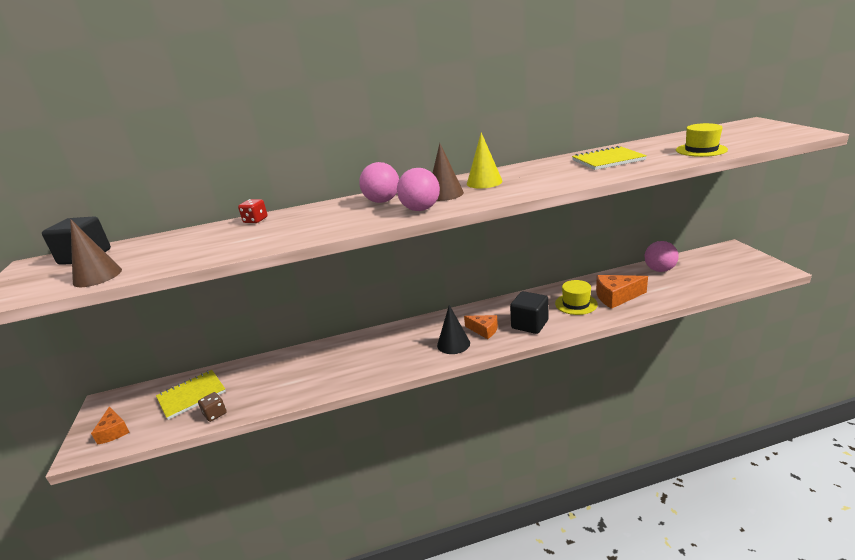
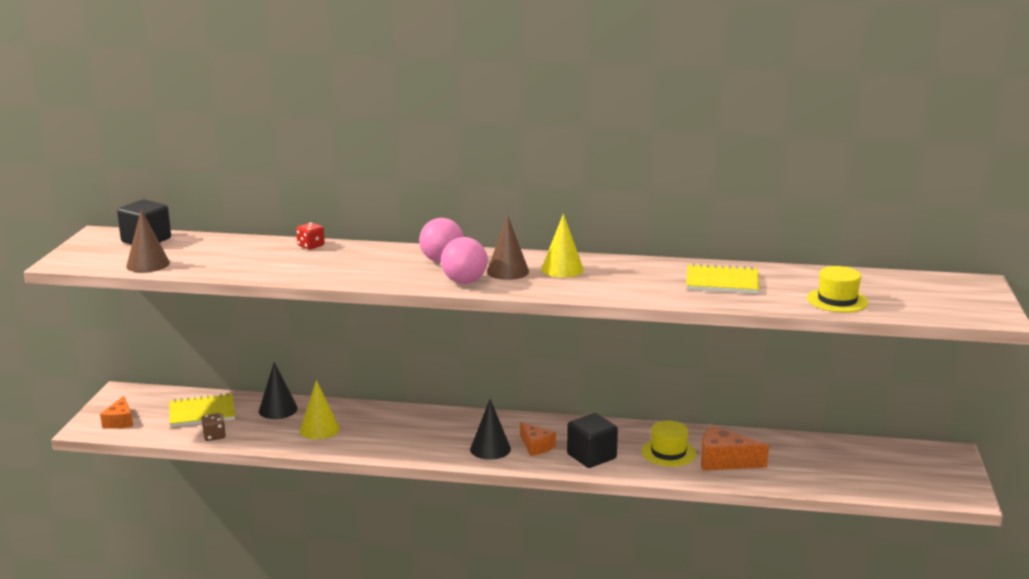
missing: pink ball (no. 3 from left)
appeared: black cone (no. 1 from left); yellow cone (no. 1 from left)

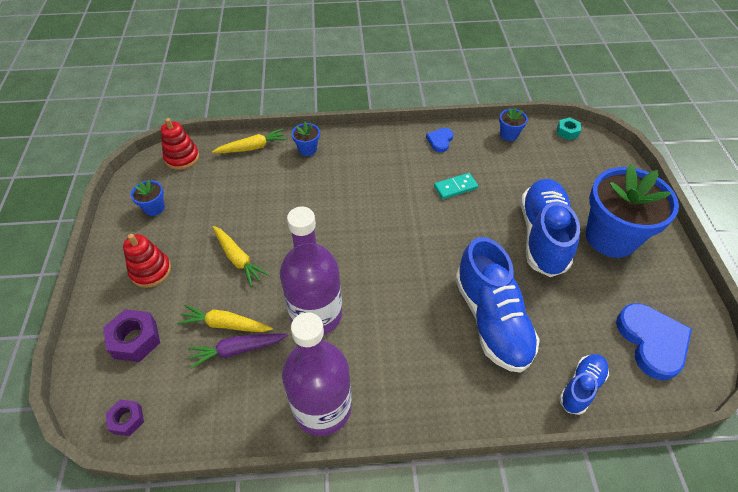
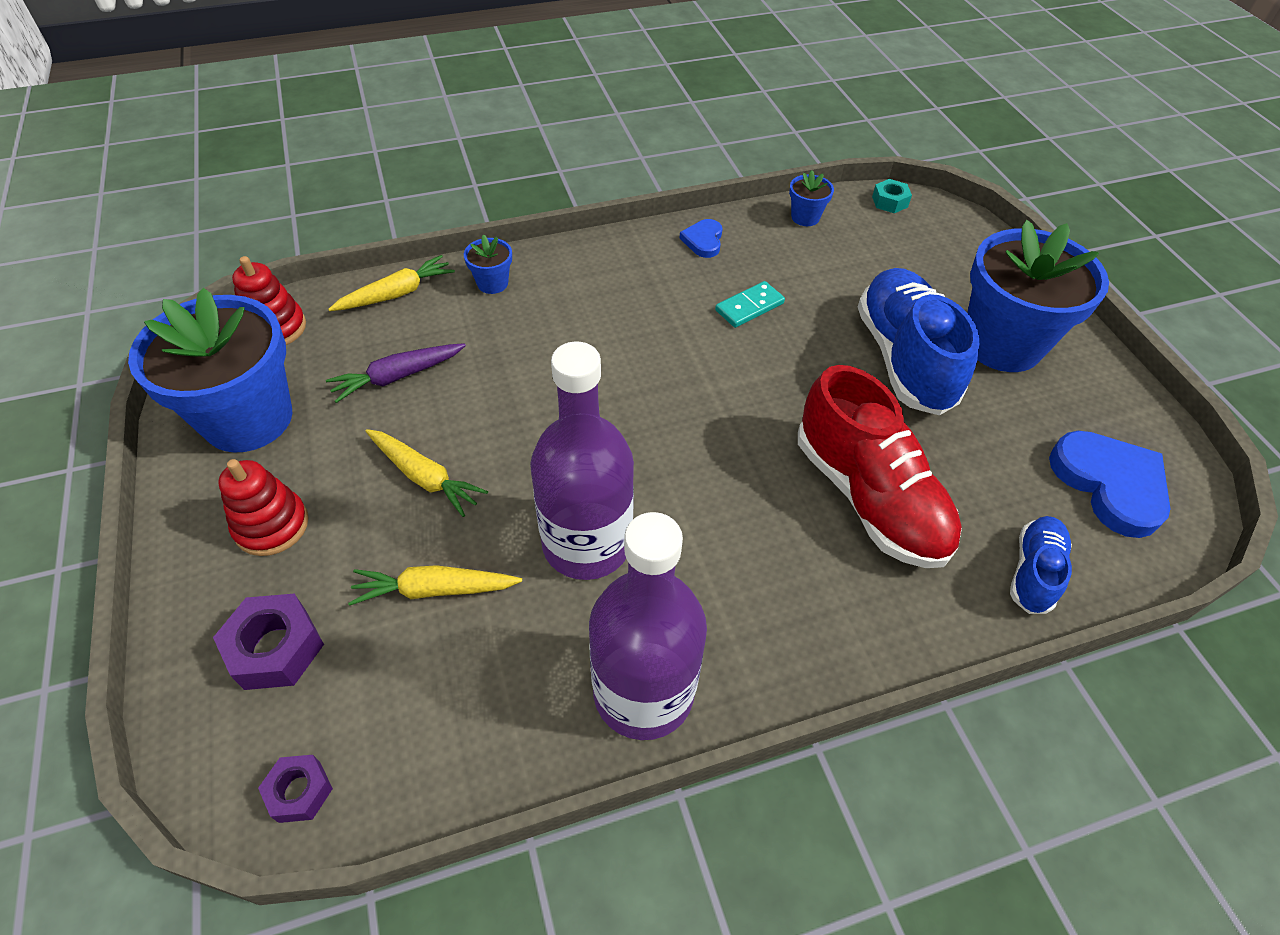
relocated: purple carrot
colour: blue shoe (no. 1 from left) to red shoe
size: blue flower pot (no. 1 from left) x2.40

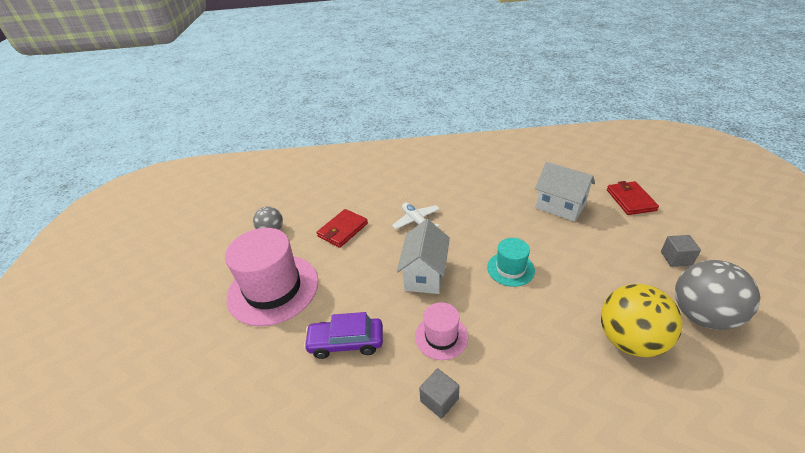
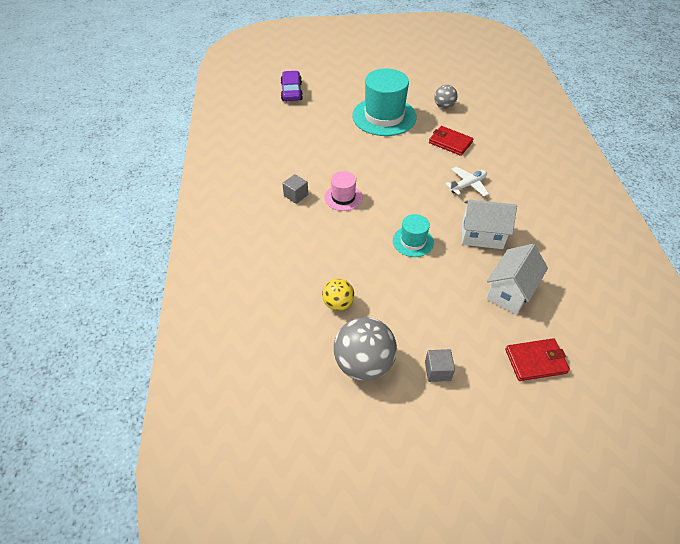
relocated: white house (no. 1 from left); purple car
colour: pink hat (no. 1 from left) to turquoise hat (no. 1 from left)
size: yellow ball x0.57

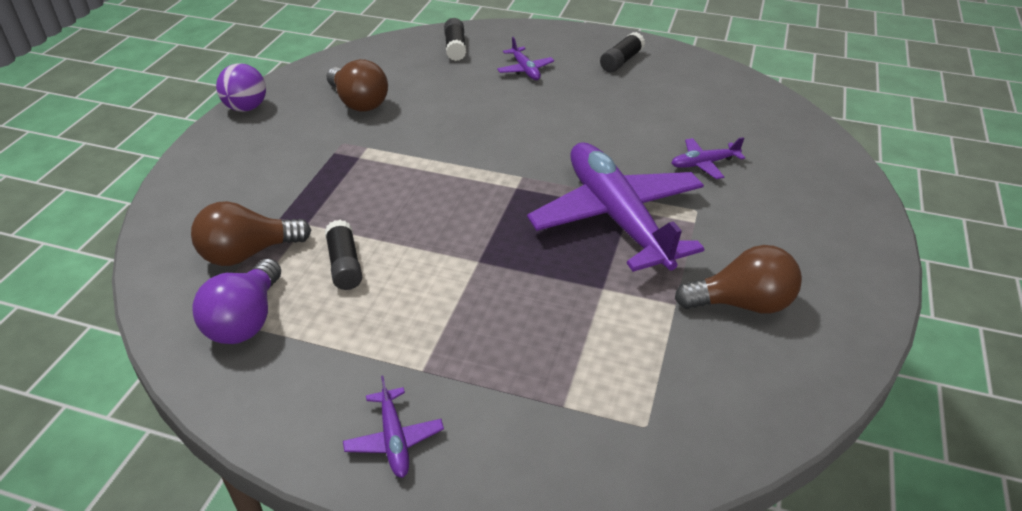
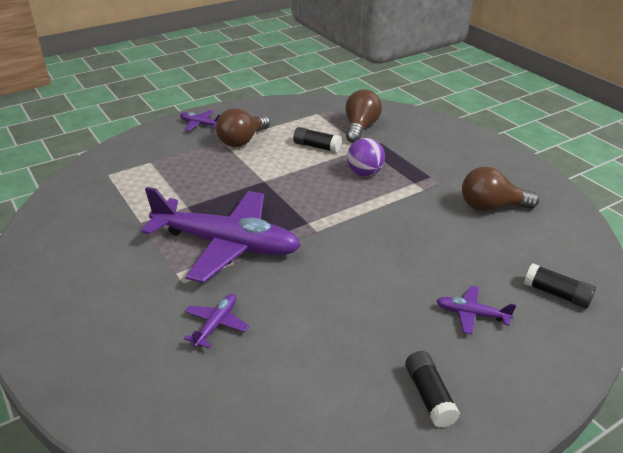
missing: purple light bulb
relocated: purple ball; brown light bulb (no. 3 from left in the first image) to brown light bulb (no. 1 from left)

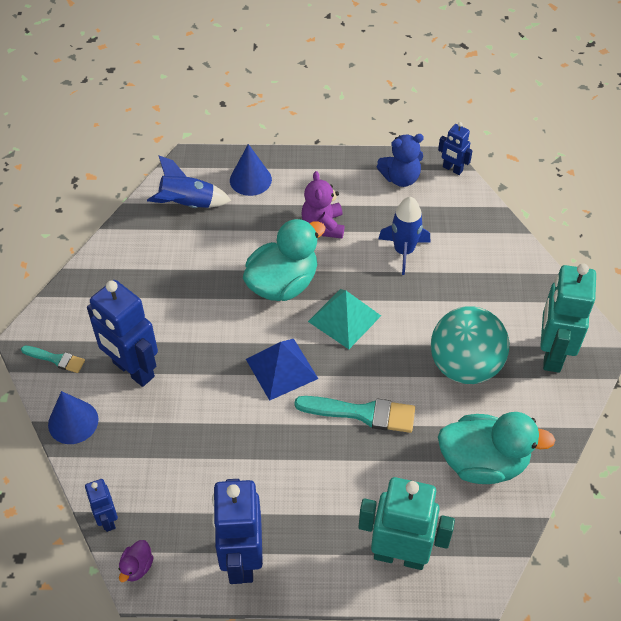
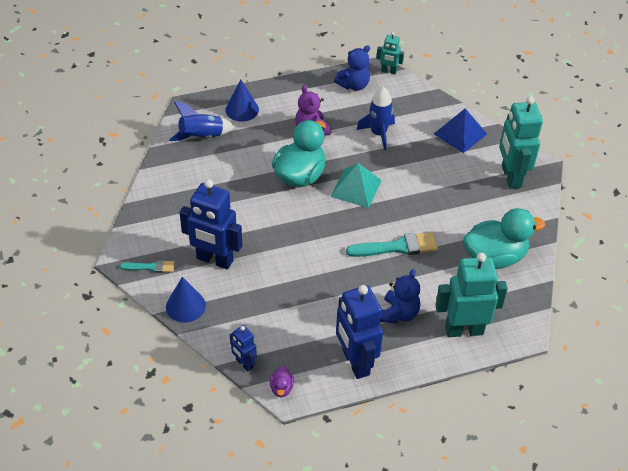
missing: turquoise ball
appeared: blue teddy bear (no. 2 from left)
relocated: blue pyramid
colour: blue robot (no. 4 from left) to turquoise robot (no. 1 from left)

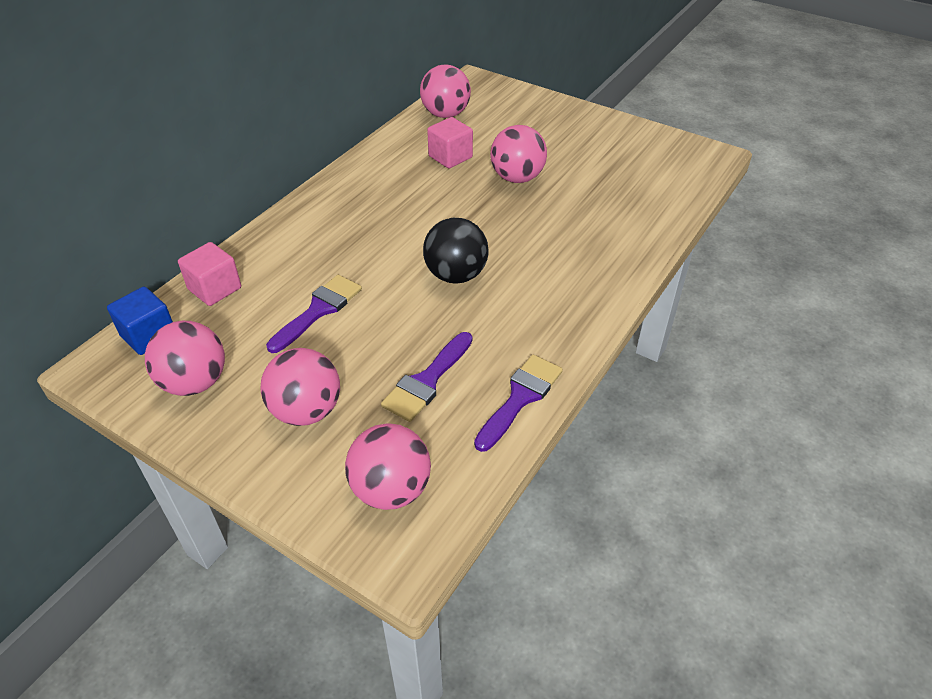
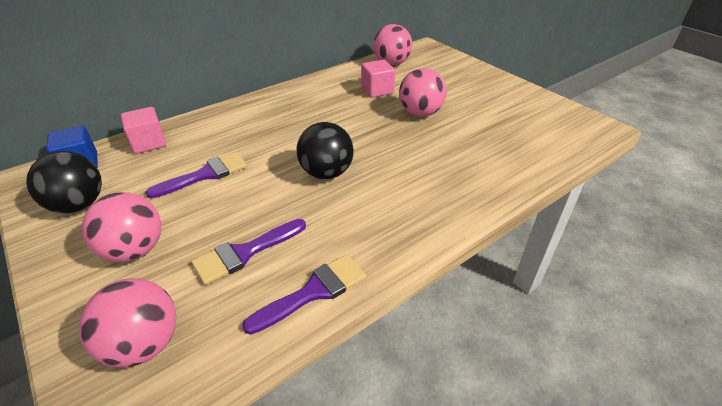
colour: pink ball (no. 1 from left) to black ball (no. 1 from left)

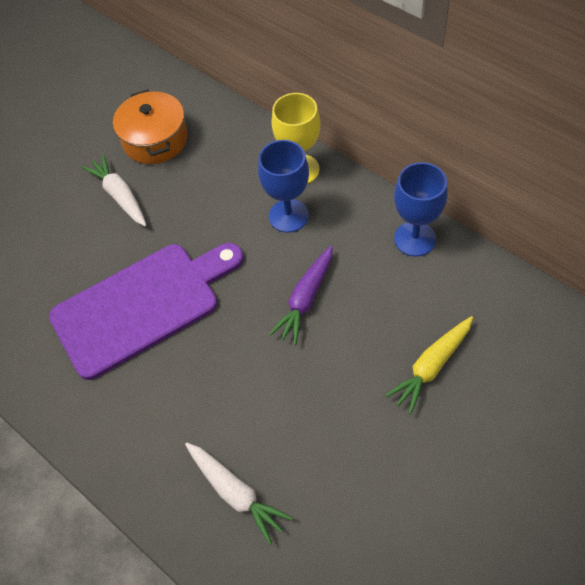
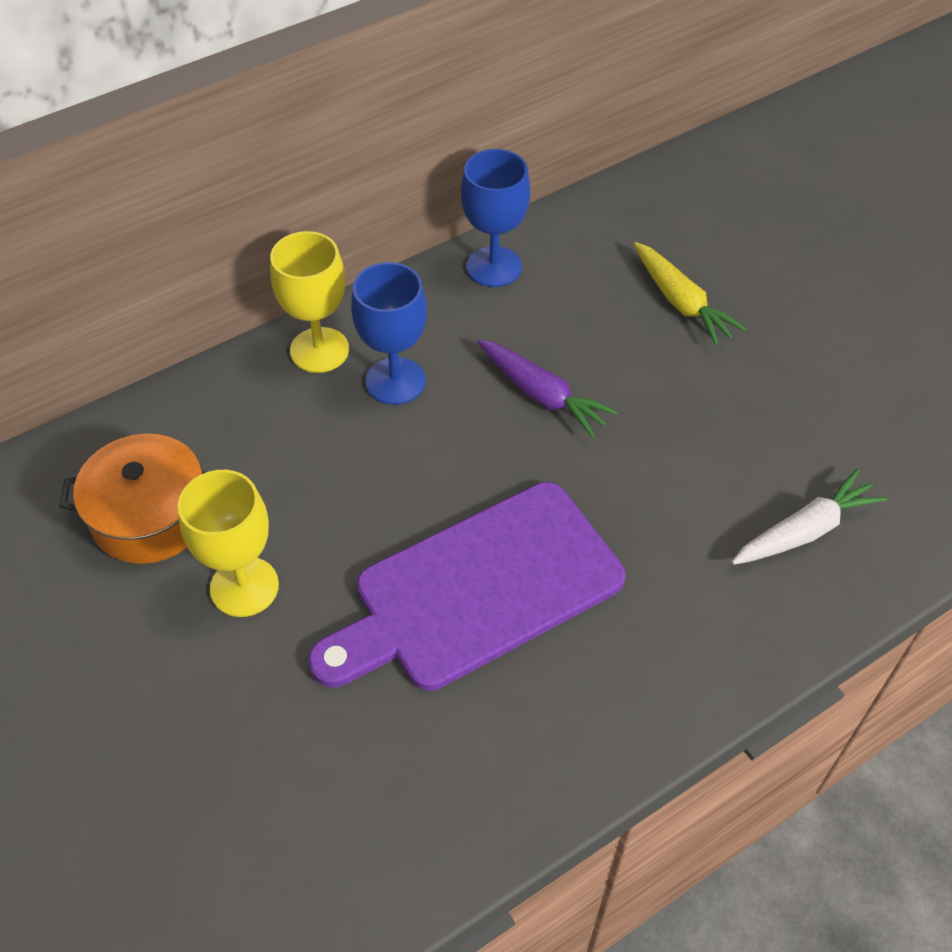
exchanged: white carrot (no. 1 from left) to yellow goblet (no. 1 from left)
spun: purple cutting board 105 degrees counterclockwise

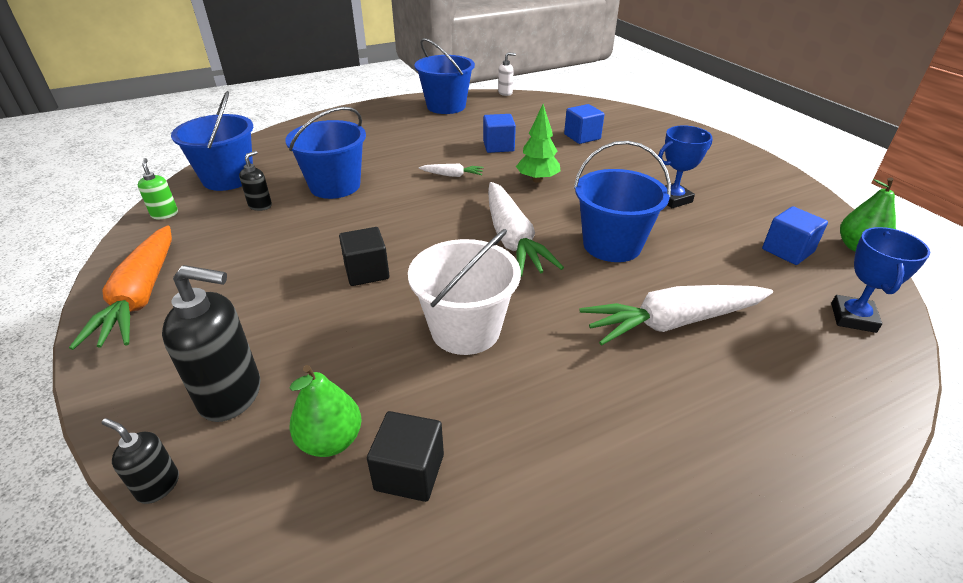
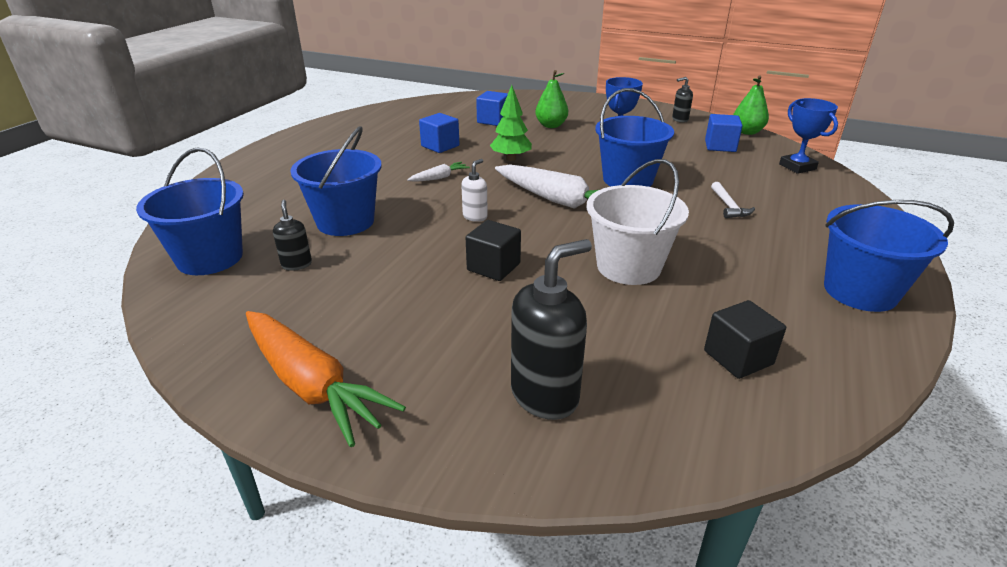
missing: green soap dispenser
relocated: blue bucket (no. 3 from left in the first image) to blue bucket (no. 4 from left); white soap dispenser; green pear (no. 1 from left); black soap dispenser (no. 1 from left in the first image) to black soap dispenser (no. 3 from left)
exchanged: white carrot (no. 3 from left) to white hammer

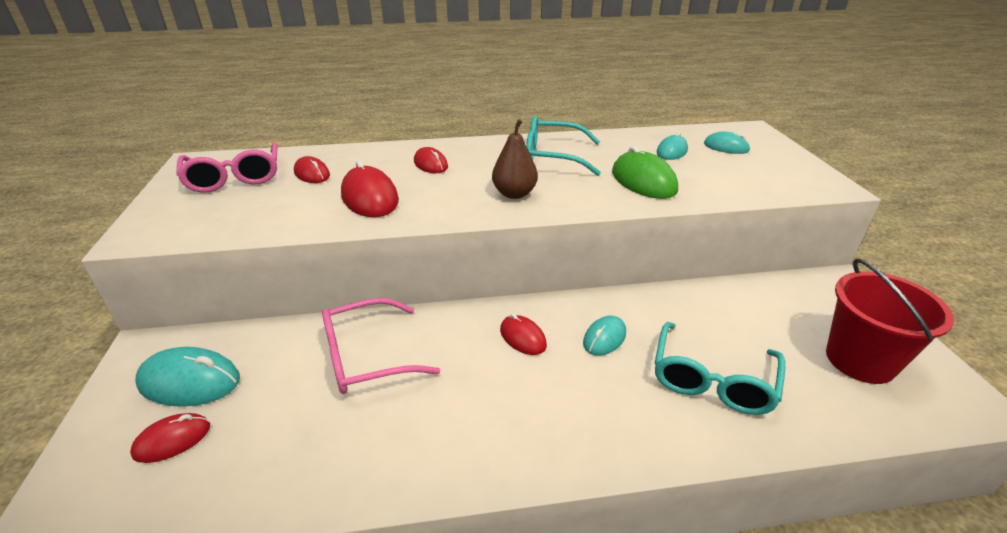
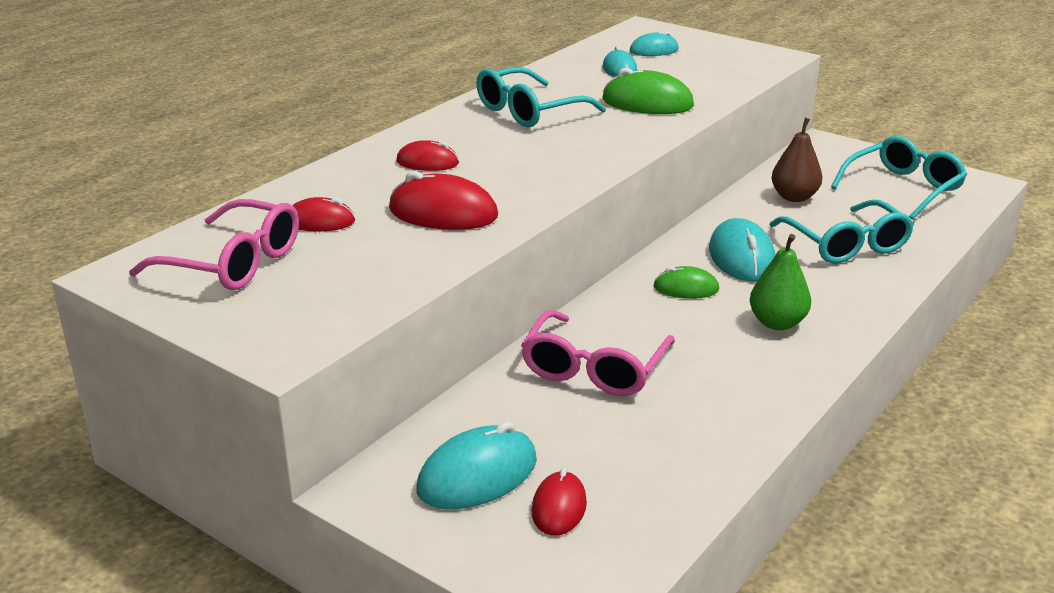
appeared: green pear
relocated: brown pear
exchanged: red bucket to turquoise glasses (no. 3 from left)
colour: red mouse (no. 5 from left) to green mouse (no. 2 from left)
size: turquoise mouse (no. 2 from left in the first image) x1.62

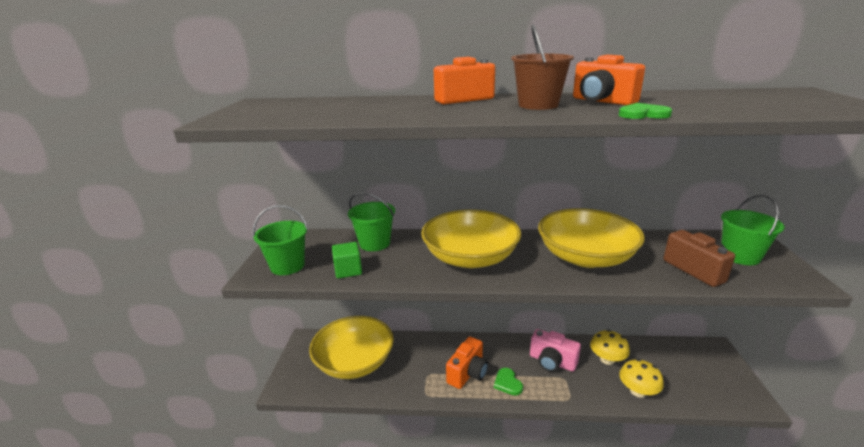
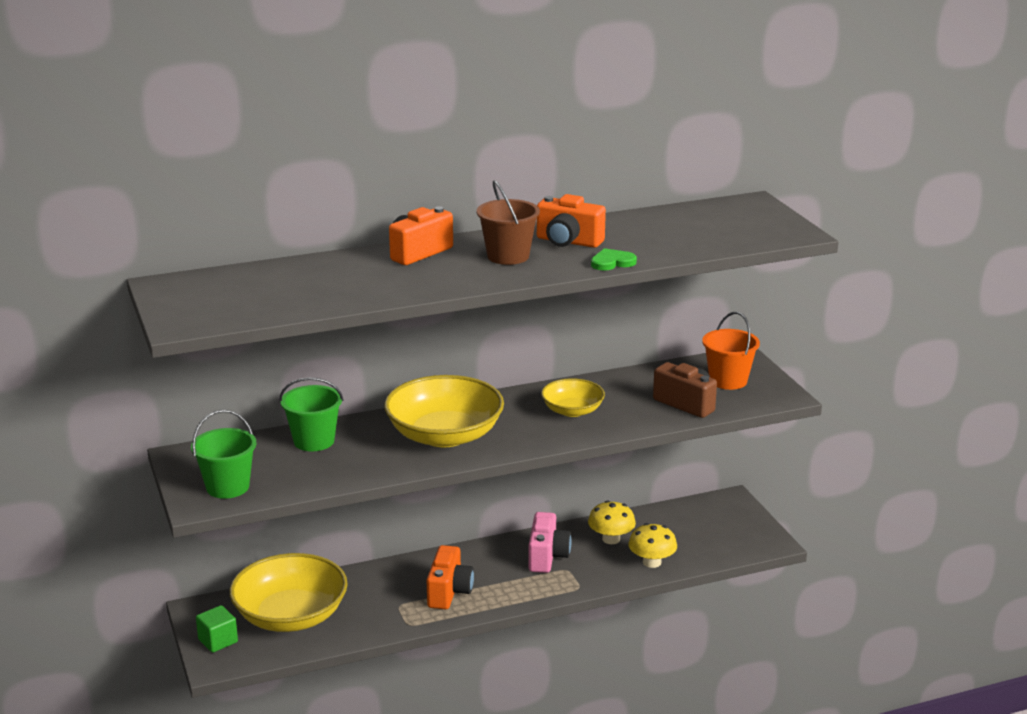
missing: green heart (no. 1 from left)
relocated: green cube
colour: green bucket (no. 3 from left) to orange bucket
spun: pink camera 90 degrees counterclockwise
size: yellow bowl (no. 3 from left) x0.55

